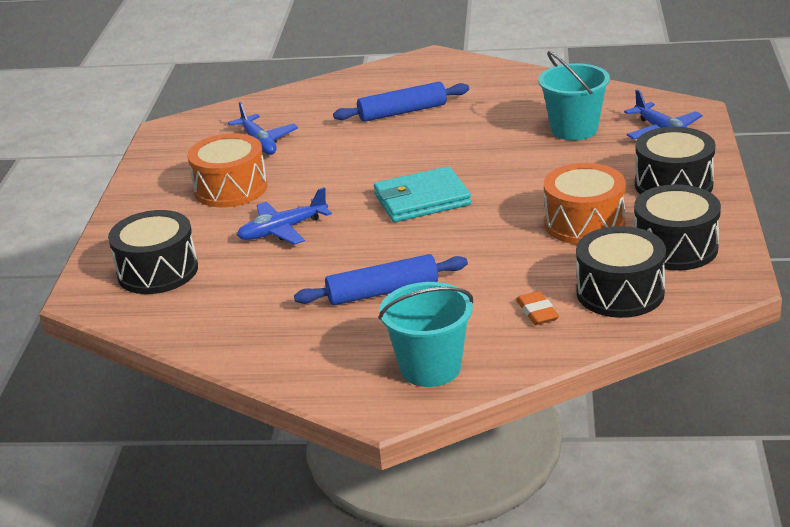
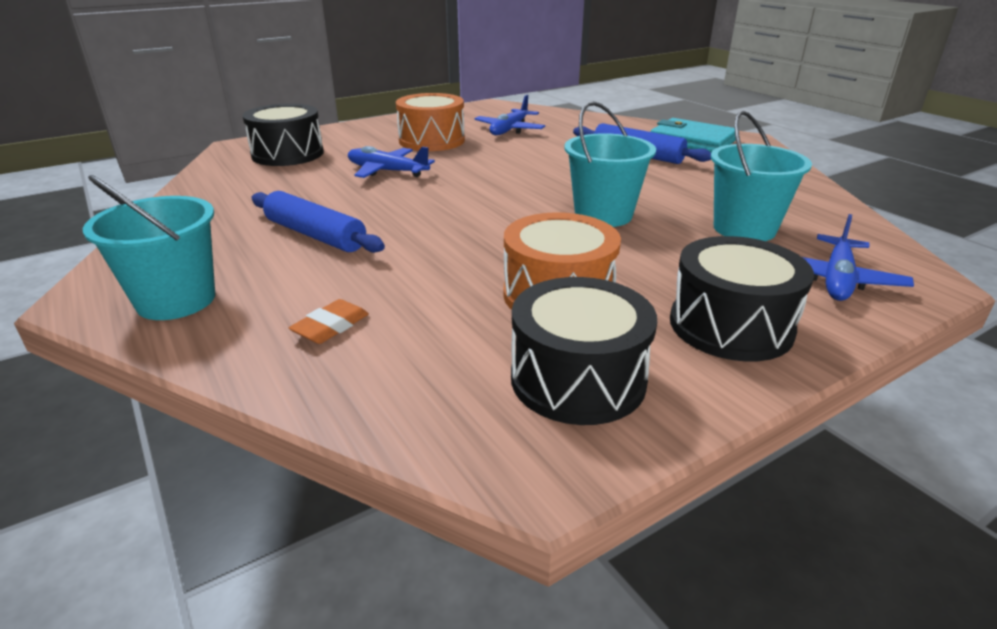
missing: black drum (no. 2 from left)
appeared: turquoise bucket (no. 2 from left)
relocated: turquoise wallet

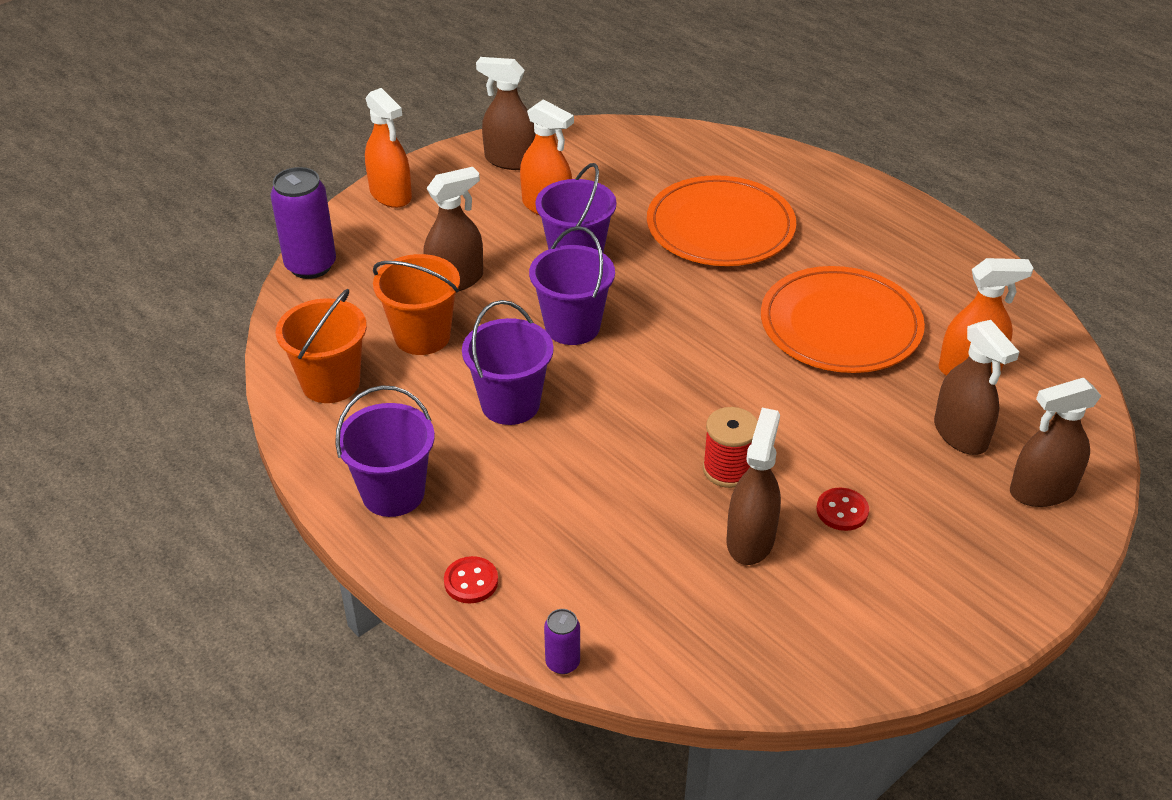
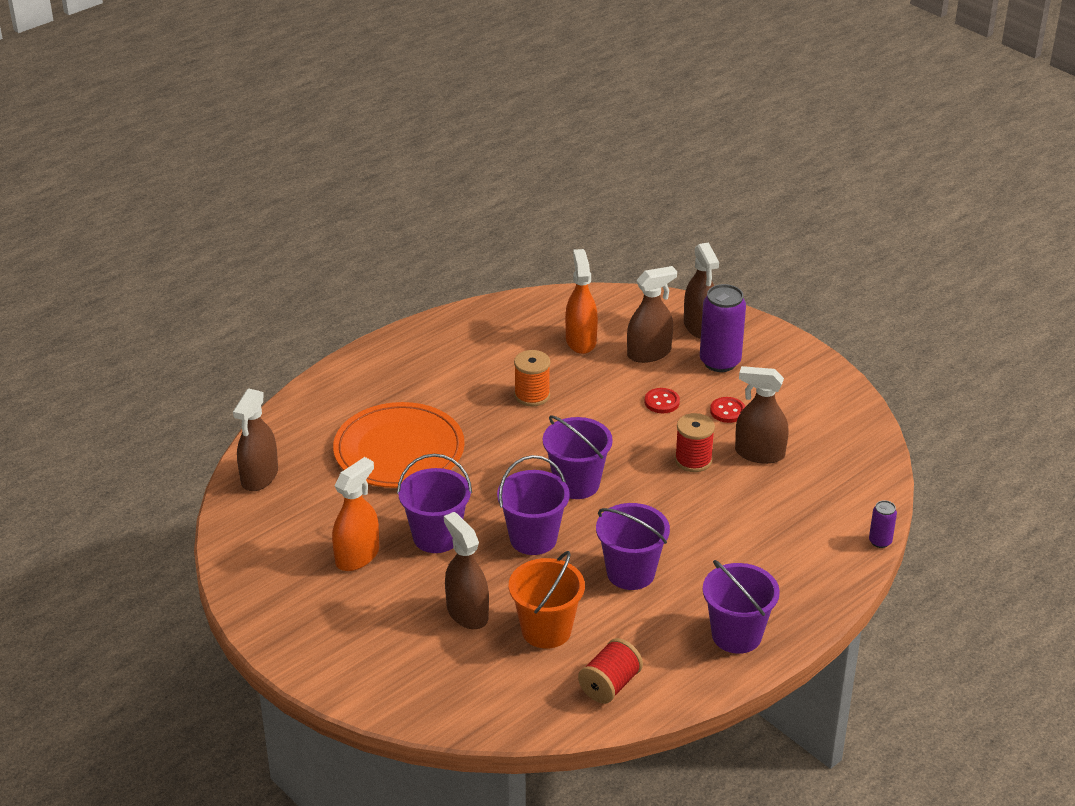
missing: orange spray bottle (no. 1 from left)
appeared: purple bucket (no. 3 from left)
relocated: brown spray bottle (no. 2 from left in the first image) to brown spray bottle (no. 1 from left); purple can (no. 1 from left); red button (no. 1 from left)
exchanged: orange plate (no. 2 from left) to orange spool; orange bucket (no. 1 from left) to red spool (no. 1 from left)

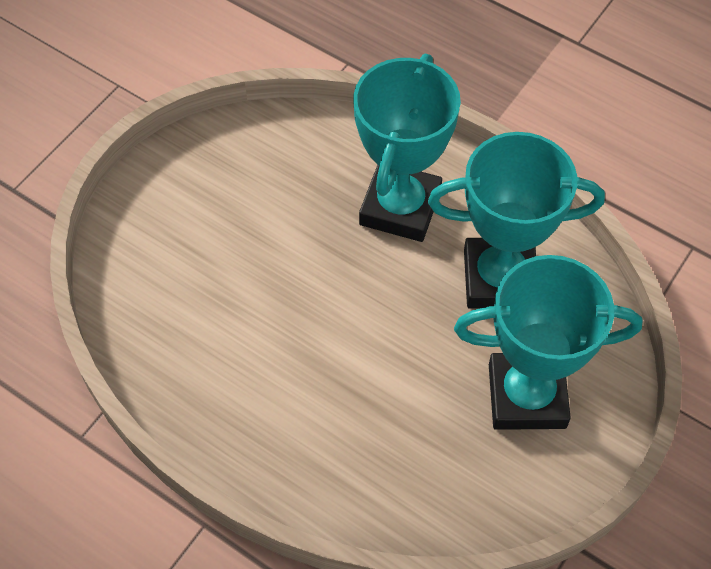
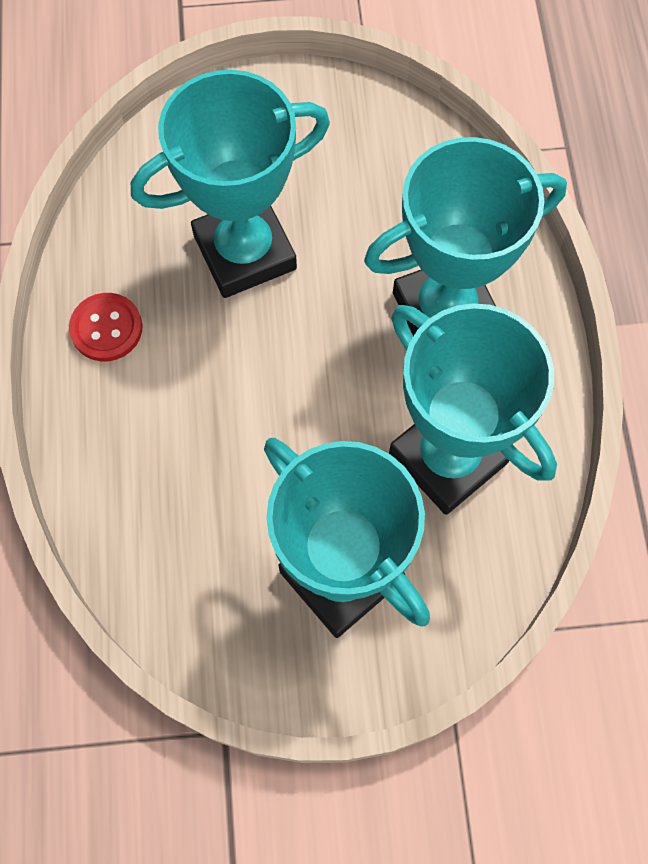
appeared: turquoise trophy (no. 1 from left); red button

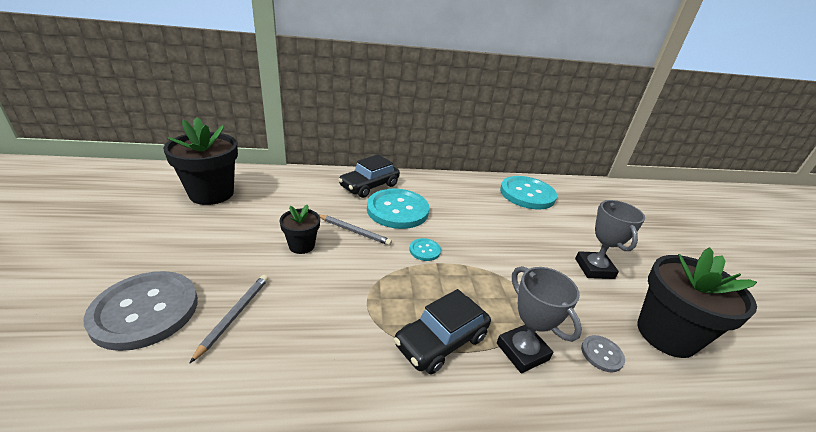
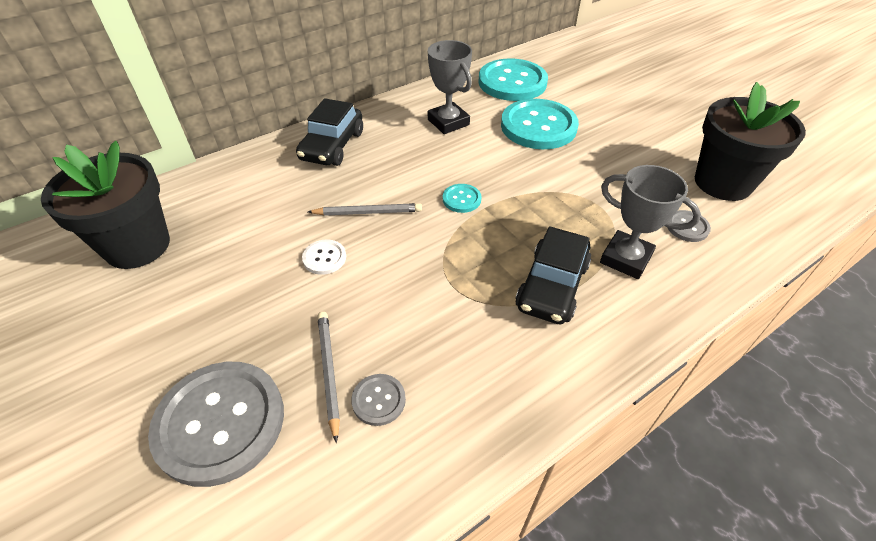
appeared: grey button (no. 2 from left)
relocated: turquoise button (no. 1 from left in the first image) to turquoise button (no. 3 from left); grey trophy (no. 2 from left in the first image) to grey trophy (no. 1 from left)
exchanged: black flower pot (no. 2 from left) to white button

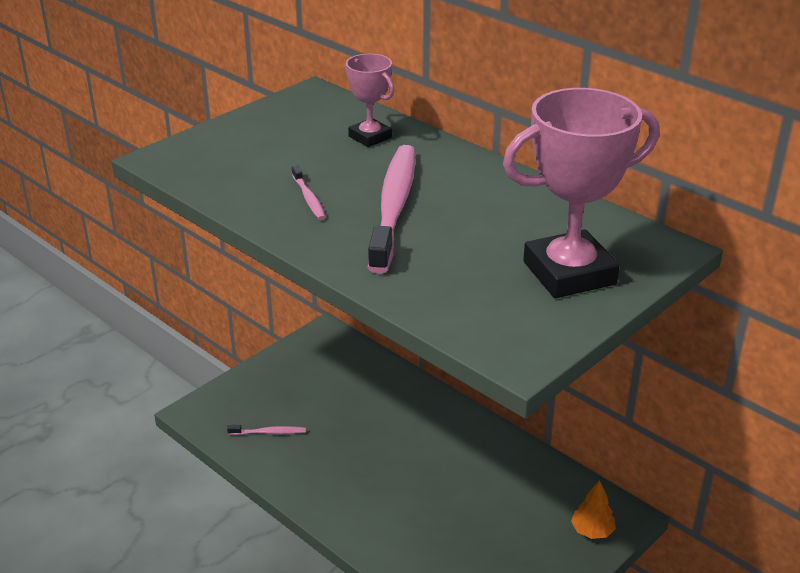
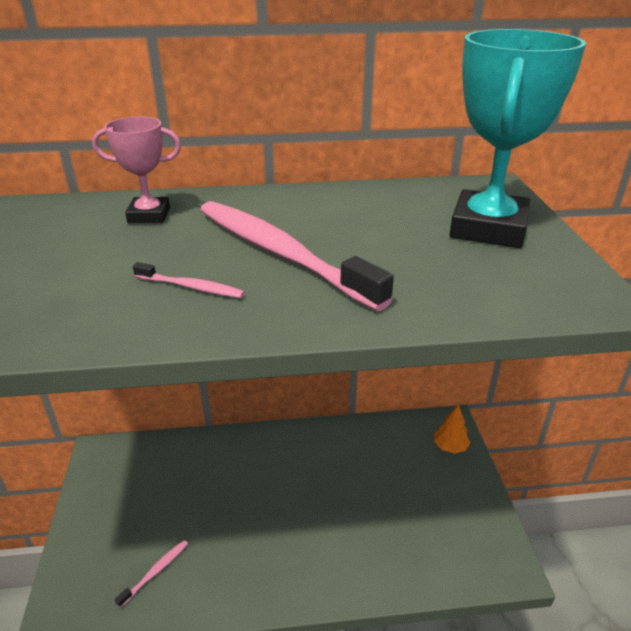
colour: pink trophy (no. 2 from left) to turquoise trophy

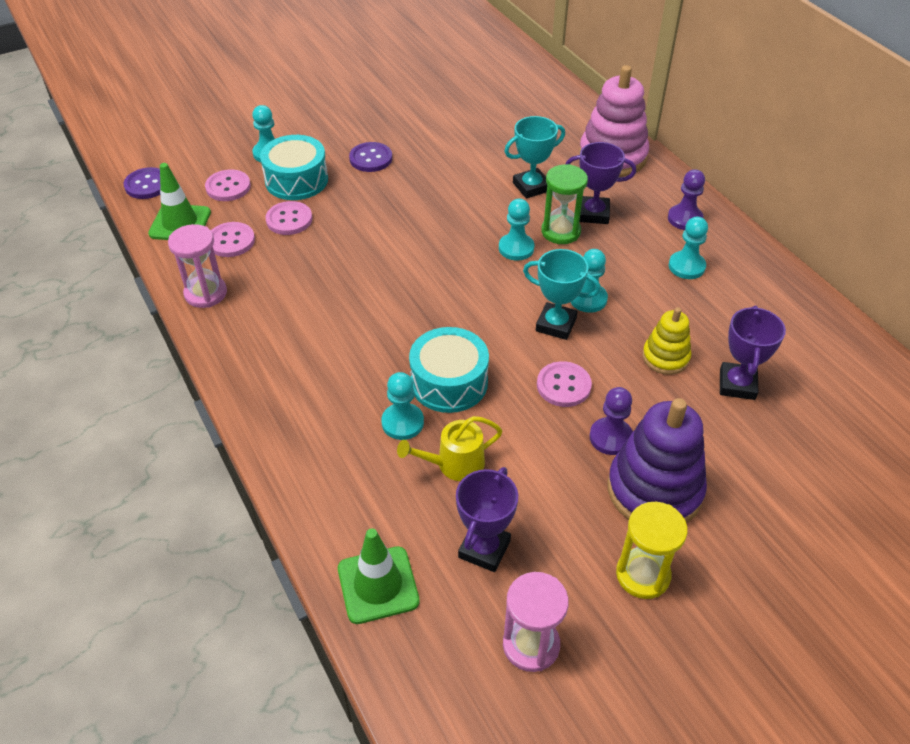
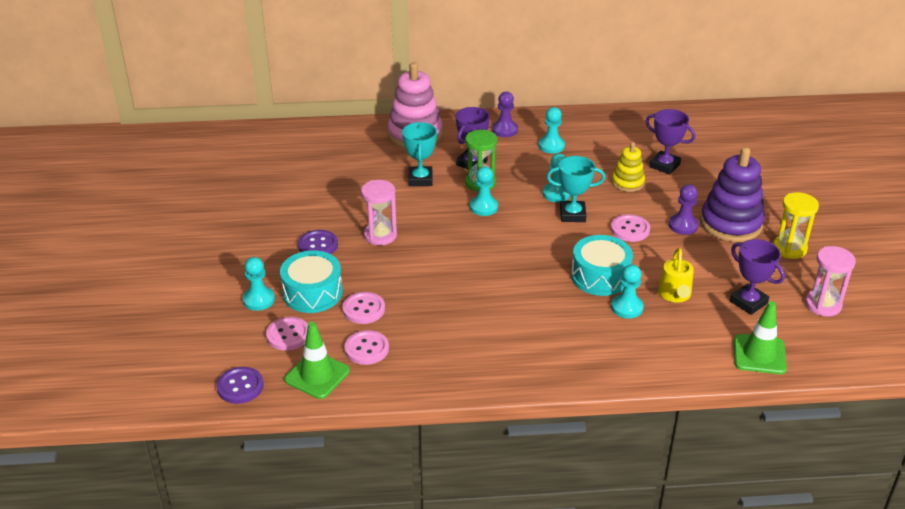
relocated: pink hourglass (no. 1 from left)
spun: turquoise trophy (no. 2 from left) 45 degrees clockwise

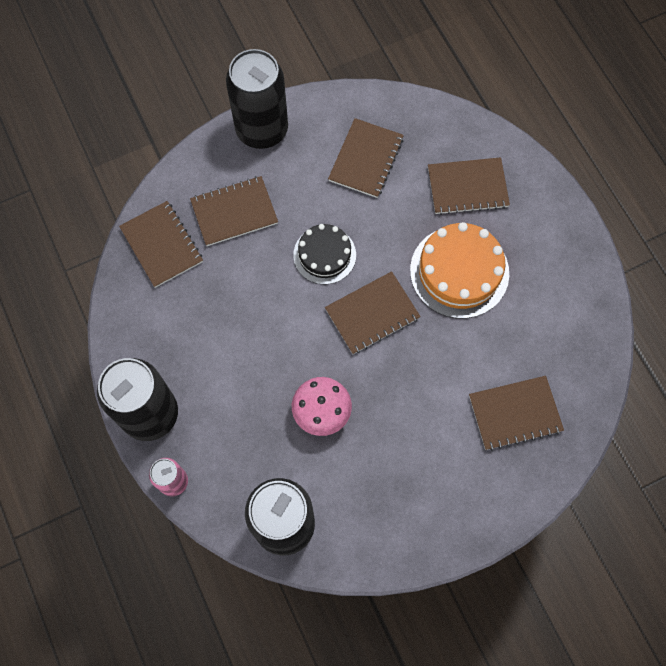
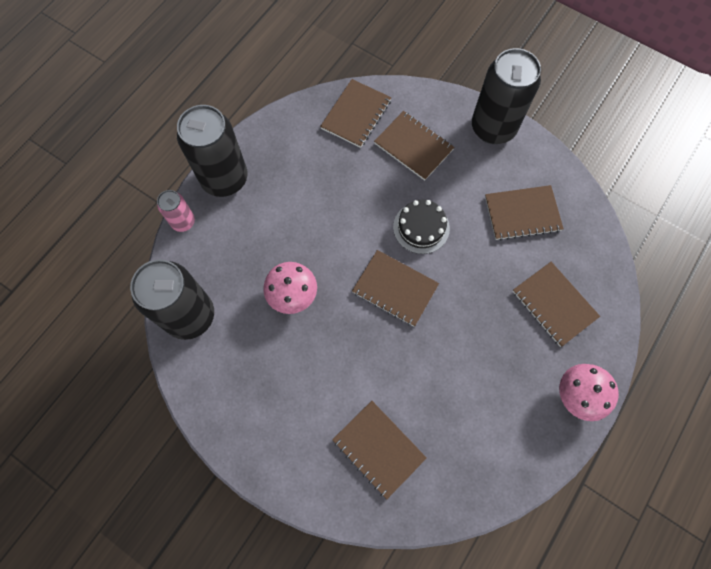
missing: orange cake
appeared: pink mushroom (no. 2 from left)

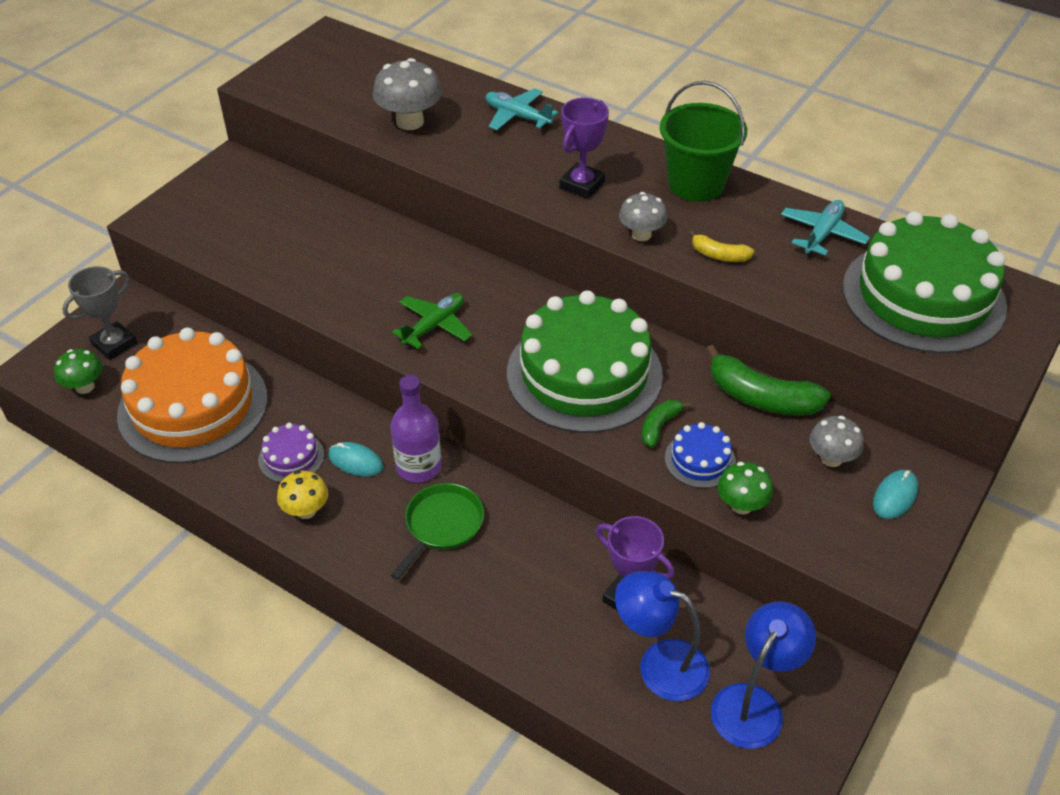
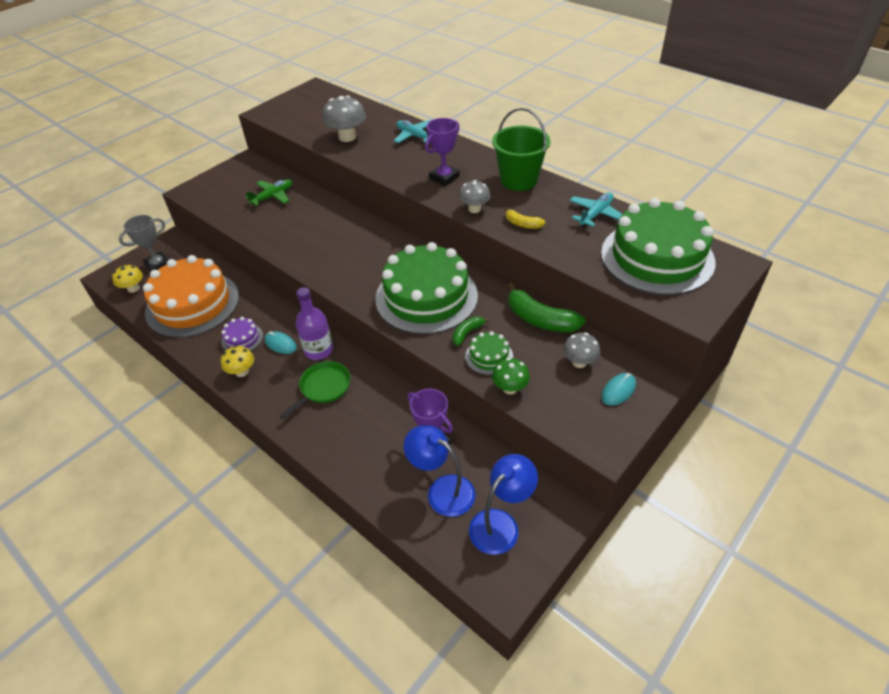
relocated: green plane
colour: green mushroom (no. 1 from left) to yellow mushroom (no. 1 from left); blue cake to green cake (no. 2 from left)

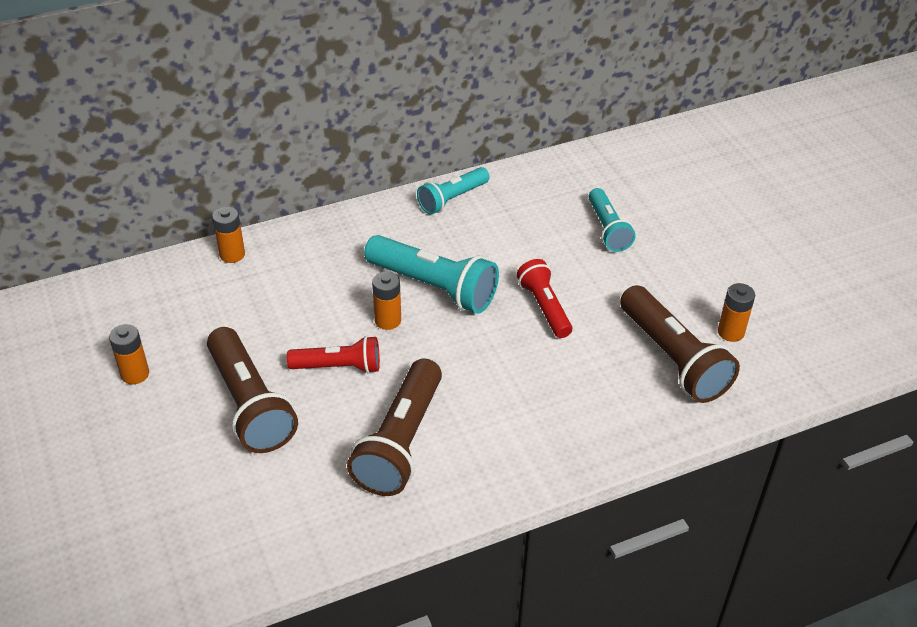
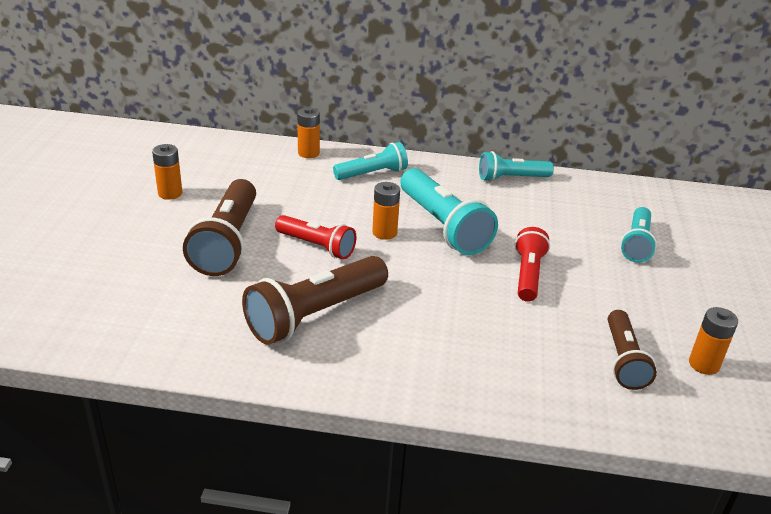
appeared: turquoise flashlight (no. 1 from left)
size: brown flashlight (no. 3 from left) x0.62

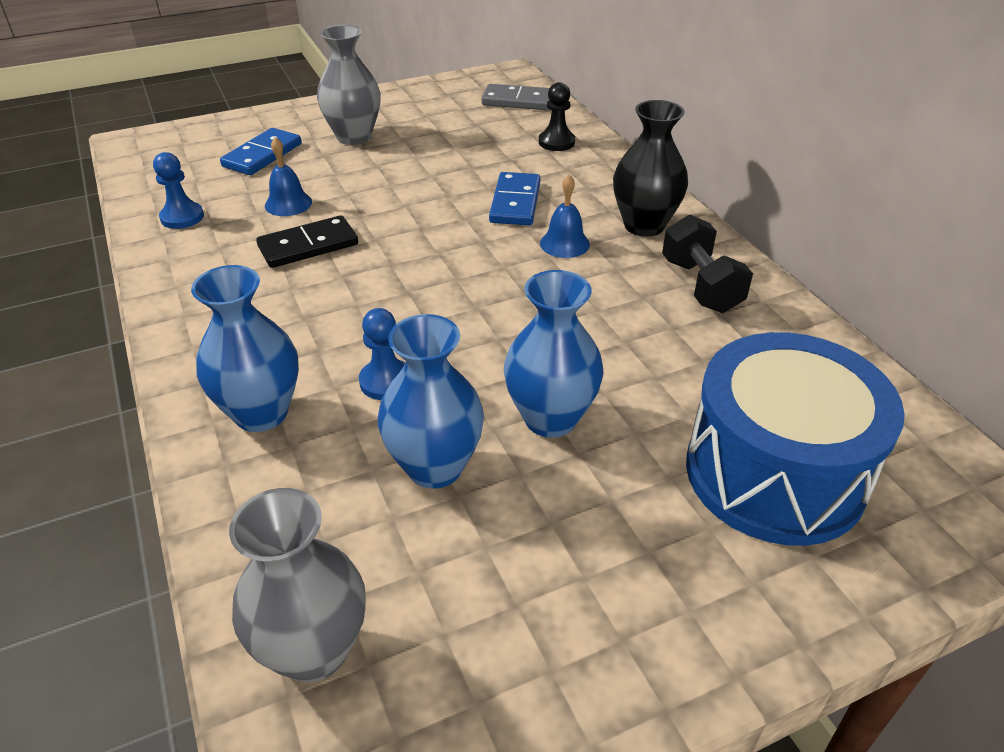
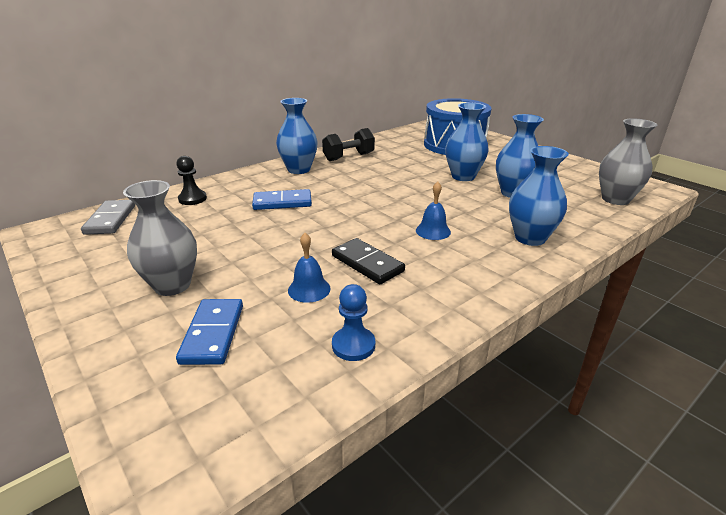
missing: blue pawn (no. 2 from left)
relocated: blue bell (no. 2 from left)
colour: black vase to blue vase (no. 1 from left)
spun: blue domino (no. 1 from left) 75 degrees clockwise

